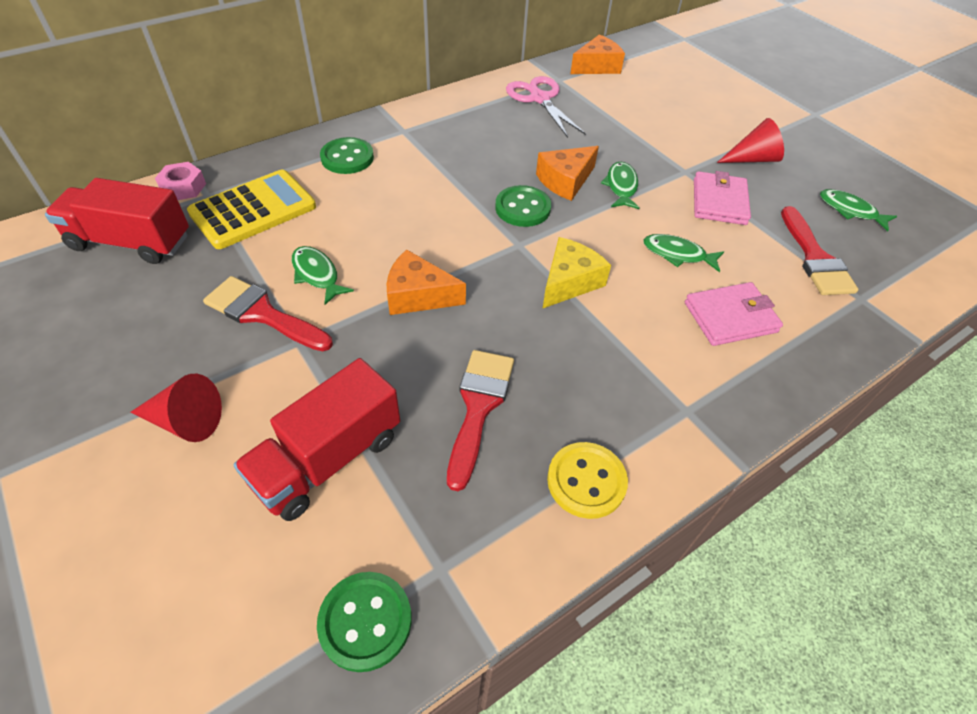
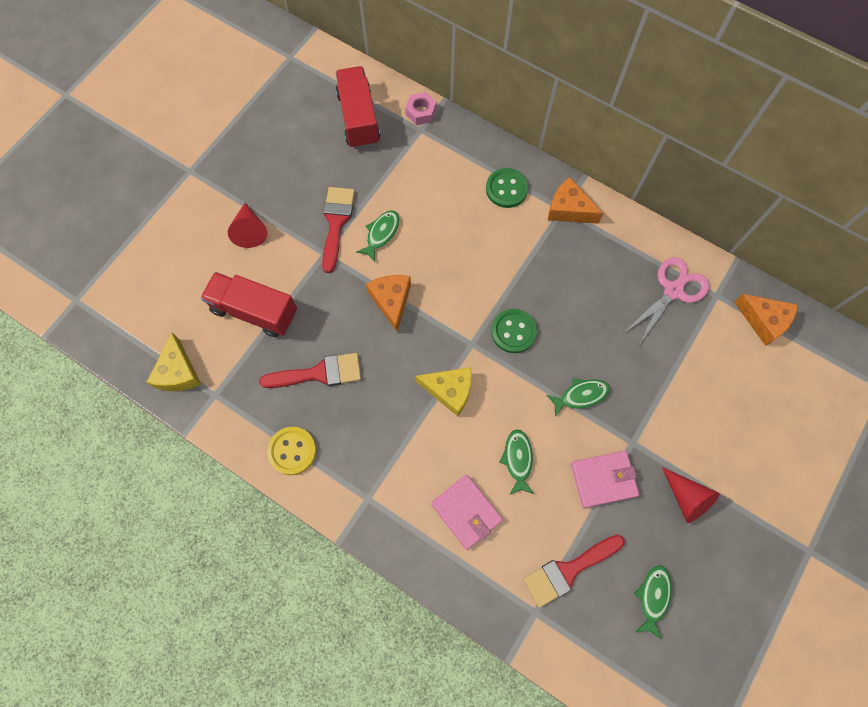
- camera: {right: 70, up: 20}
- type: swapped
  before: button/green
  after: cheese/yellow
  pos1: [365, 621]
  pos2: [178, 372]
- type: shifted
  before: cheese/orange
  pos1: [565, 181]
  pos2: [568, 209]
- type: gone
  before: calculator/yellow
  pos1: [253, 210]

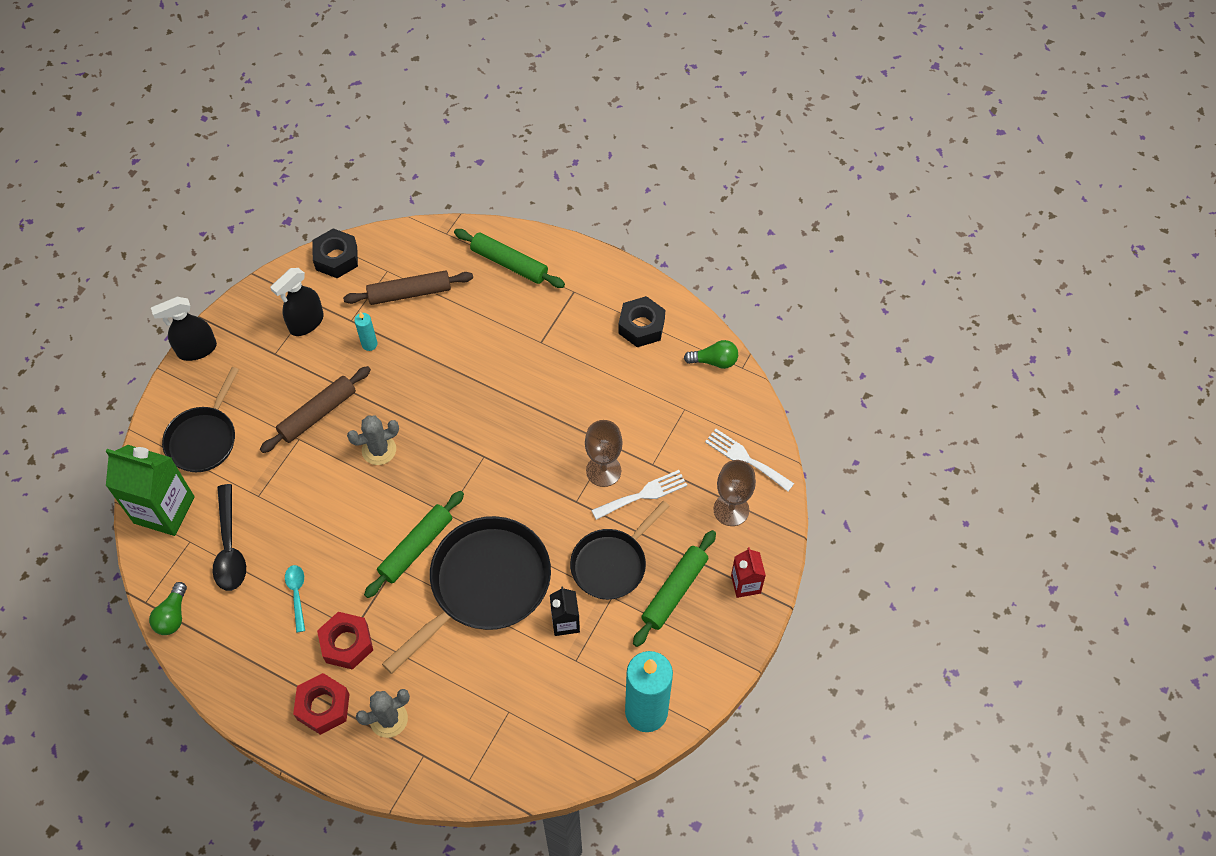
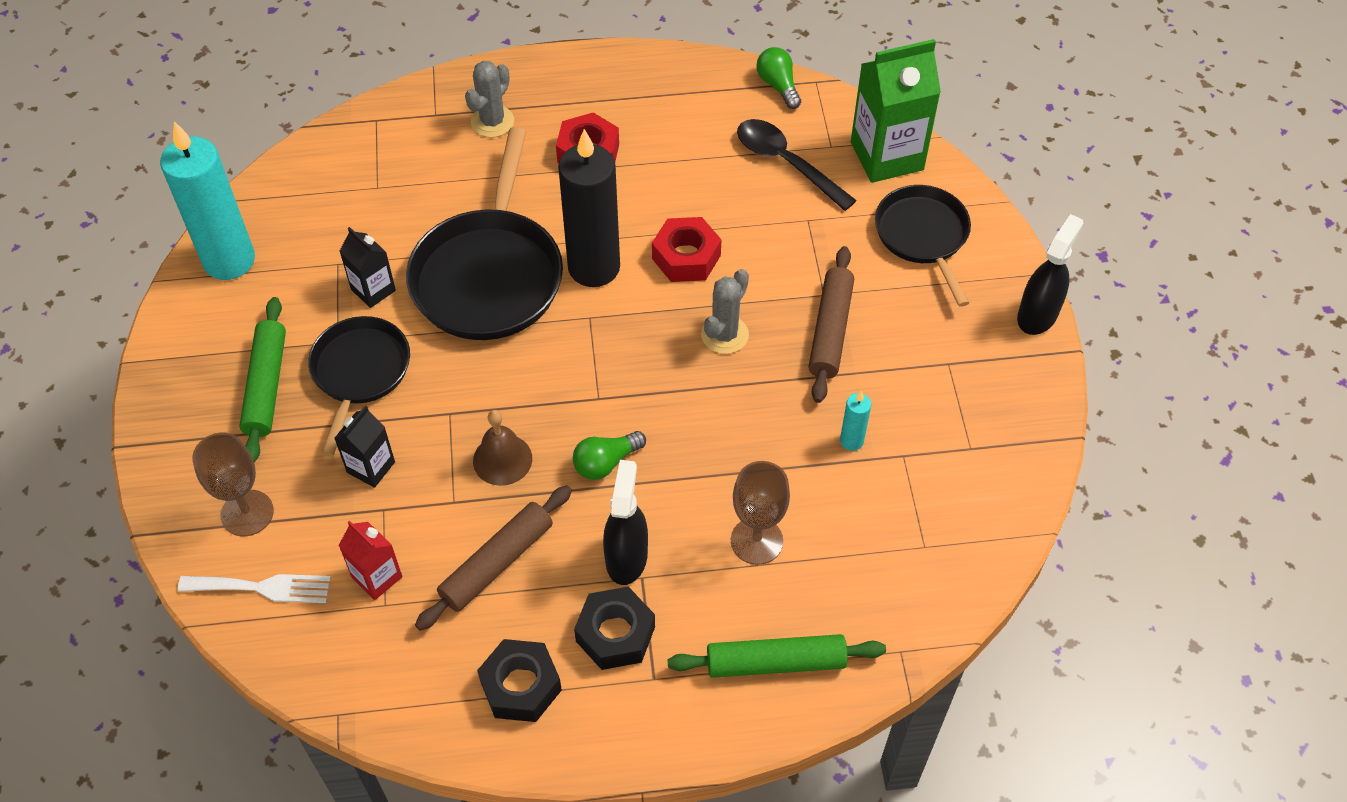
- camera: {right: 145, up: -5}
- type: swapped
  before: fork/white
  after: carton/black
  pos1: [643, 494]
  pos2: [371, 467]
- type: shifted
  before: carton/red
  pos1: [745, 584]
  pos2: [377, 577]
- type: shifted
  before: rolling pin/brown
  pos1: [409, 293]
  pos2: [497, 563]
- type: new
  after: bell/brown
  pos2: [502, 459]
- type: swapped
  before: rolling pin/green
  after: candle/black
  pos1: [416, 547]
  pos2: [594, 267]
- type: shifted
  before: light bulb/green
  pos1: [714, 361]
  pos2: [606, 462]
- type: shifted
  before: nut/black
  pos1: [336, 258]
  pos2: [615, 634]
- type: shifted
  before: spray bottle/black
  pos1: [306, 323]
  pos2: [626, 557]
- type: shifted
  before: nut/red
  pos1: [323, 706]
  pos2: [686, 257]
- type: shifted
  before: goblet/brown
  pos1: [603, 471]
  pos2: [756, 541]
- type: gone
  before: spoon/turquoise
  pos1: [297, 594]

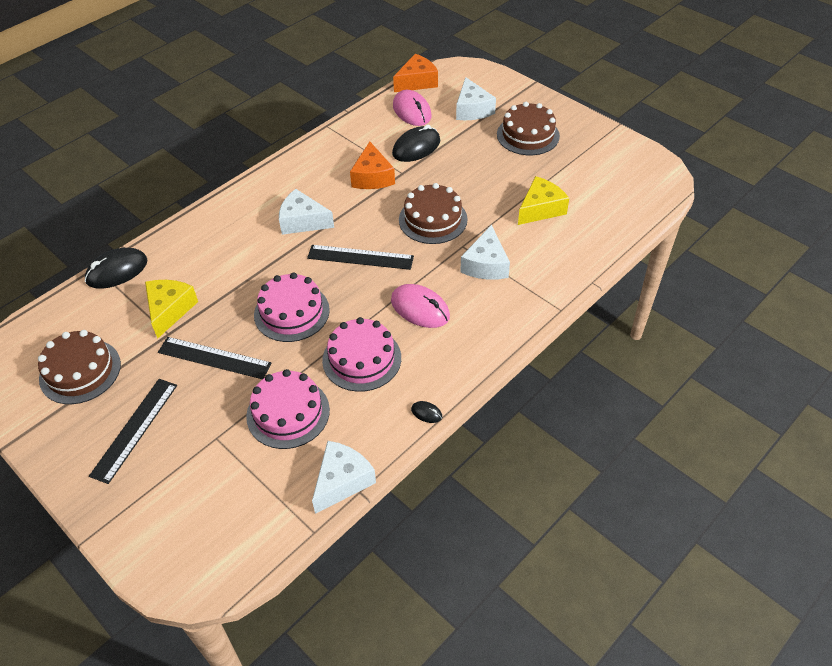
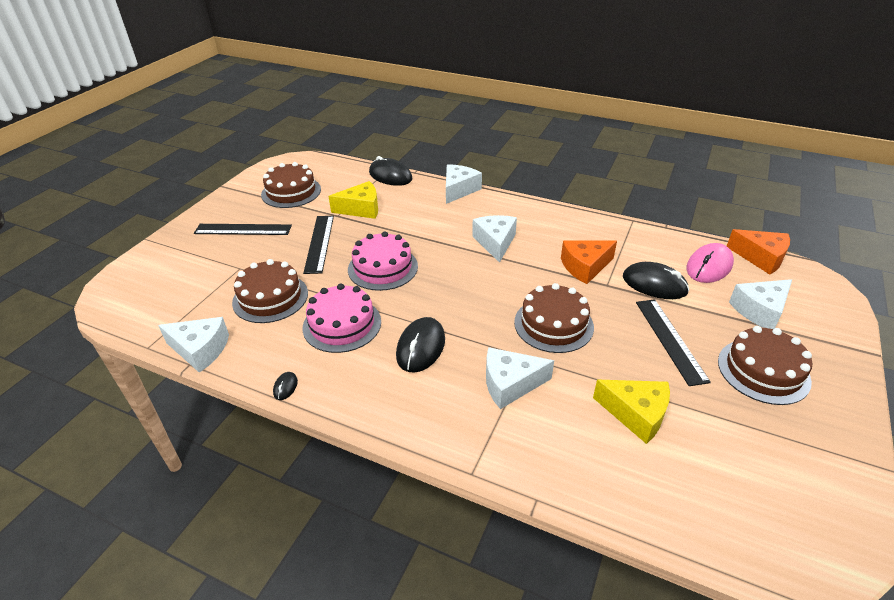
- camera: {right: 70, up: -10}
- type: repainted
  before: cake/pink
  after: cake/brown
  pos1: [288, 413]
  pos2: [270, 297]
- type: repainted
  before: mouse/pink
  after: mouse/black
  pos1: [420, 308]
  pos2: [421, 347]
- type: new
  after: cheese/white
  pos2: [459, 190]
- type: shifted
  before: ruler/black
  pos1: [360, 257]
  pos2: [670, 340]

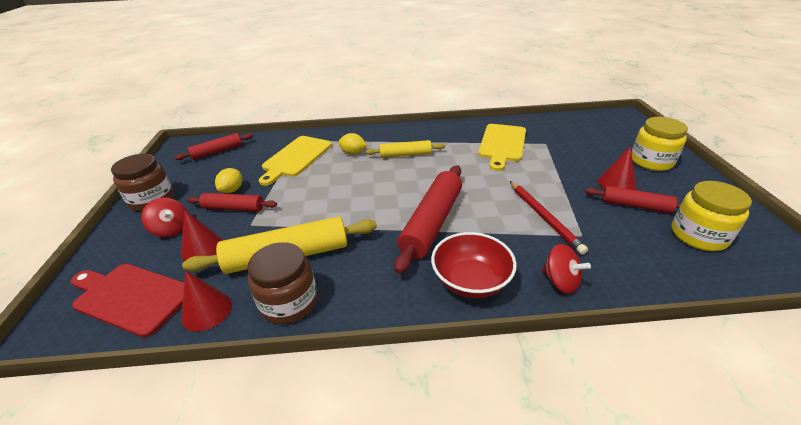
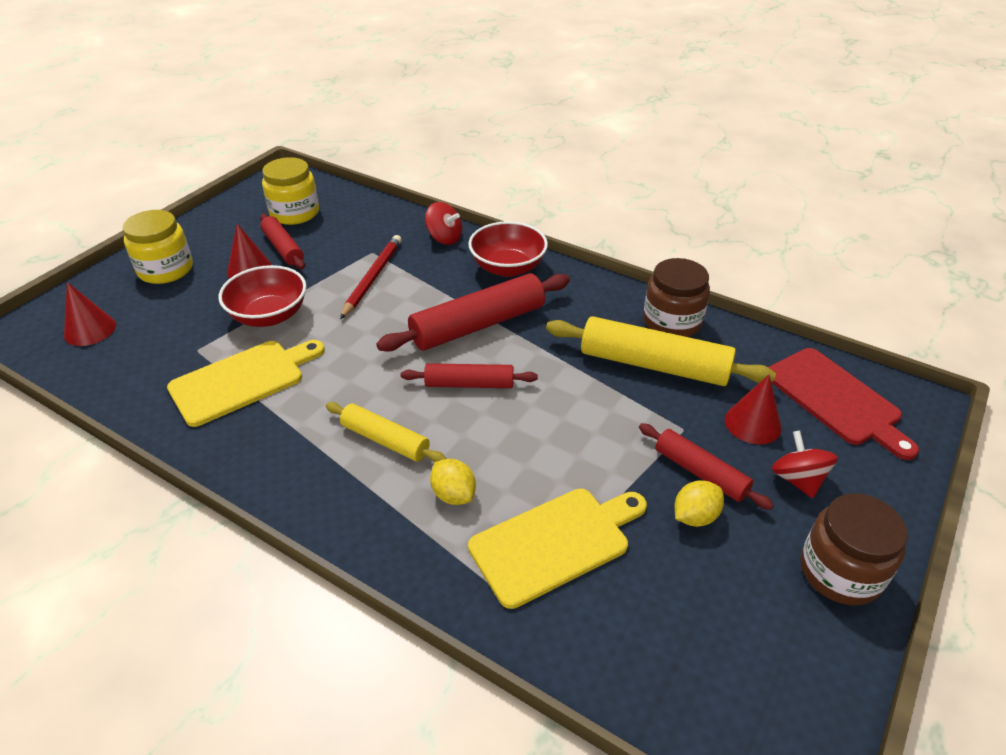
- camera: {right: -145, up: 5}
- type: shifted
  before: cone/red
  pos1: [207, 311]
  pos2: [90, 330]
- type: new
  after: bowl/red
  pos2: [269, 315]
- type: shifted
  before: rolling pin/red
  pos1: [217, 152]
  pos2: [469, 384]
- type: rotated
  before: spinning top/red
  pos1: [560, 281]
  pos2: [444, 238]
  turn: 135

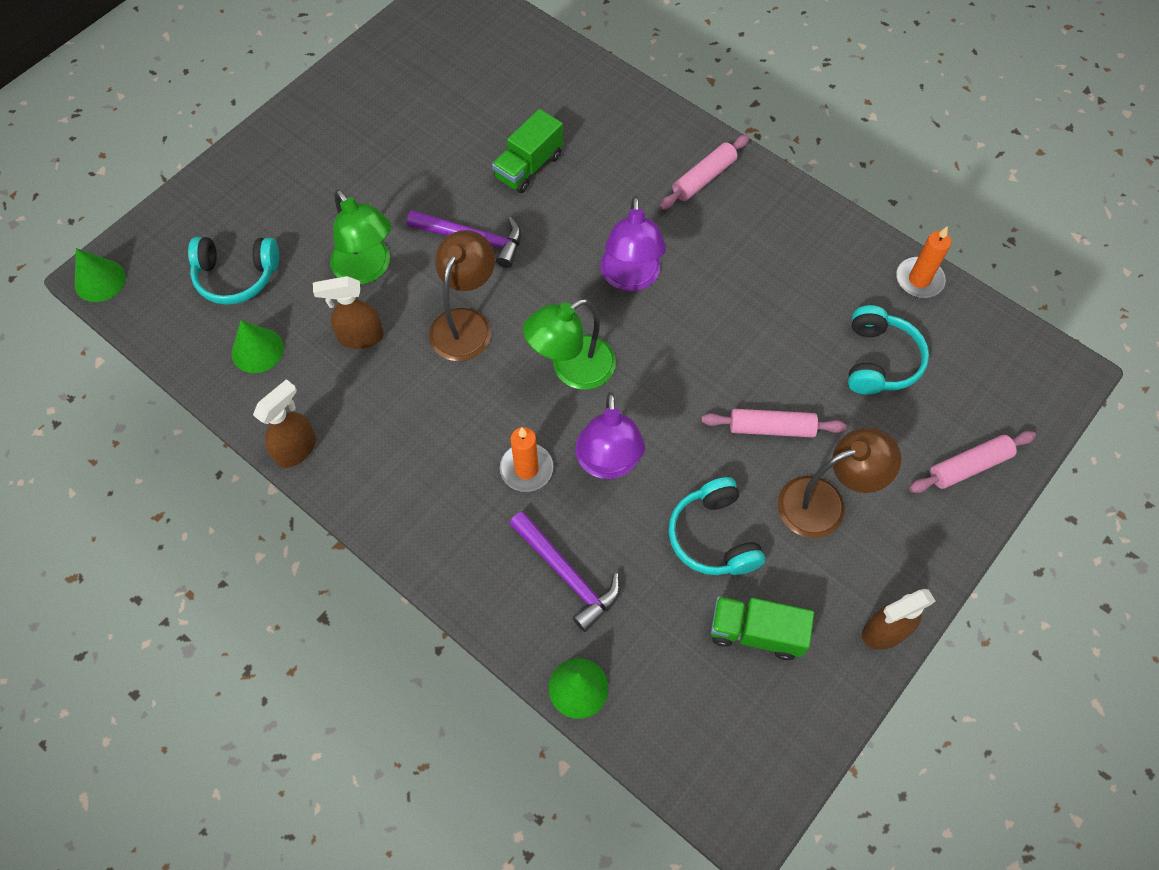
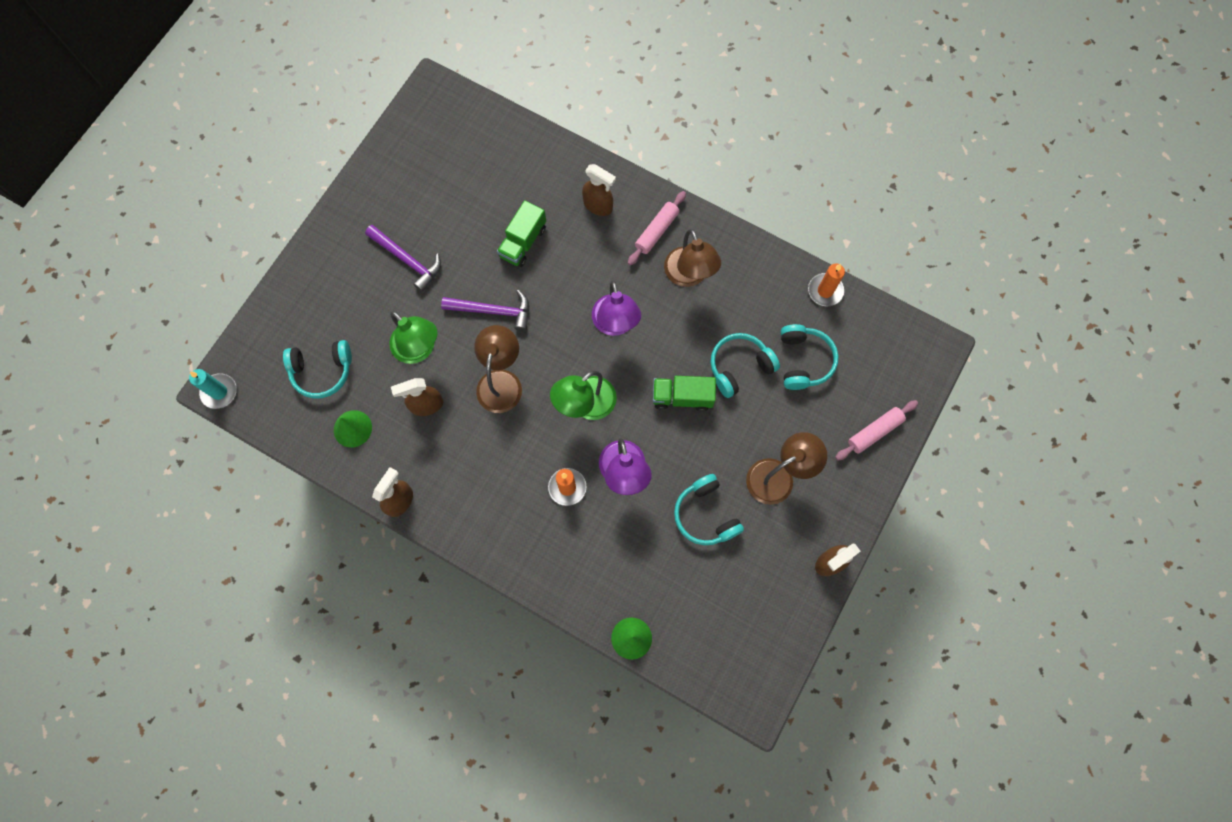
- camera: {right: -10, up: 10}
- type: swapped
  before: cone/green
  after: candle/turquoise
  pos1: [100, 280]
  pos2: [219, 392]
- type: shifted
  before: hammer/purple
  pos1: [567, 575]
  pos2: [407, 260]
- type: new
  after: spray bottle/brown
  pos2: [598, 206]
- type: shifted
  before: truck/green
  pos1: [756, 632]
  pos2: [682, 397]
- type: new
  after: lamp/brown
  pos2: [689, 276]
- type: new
  after: headphones/turquoise
  pos2: [739, 367]
- type: gone
  before: rolling pin/pink
  pos1: [771, 428]

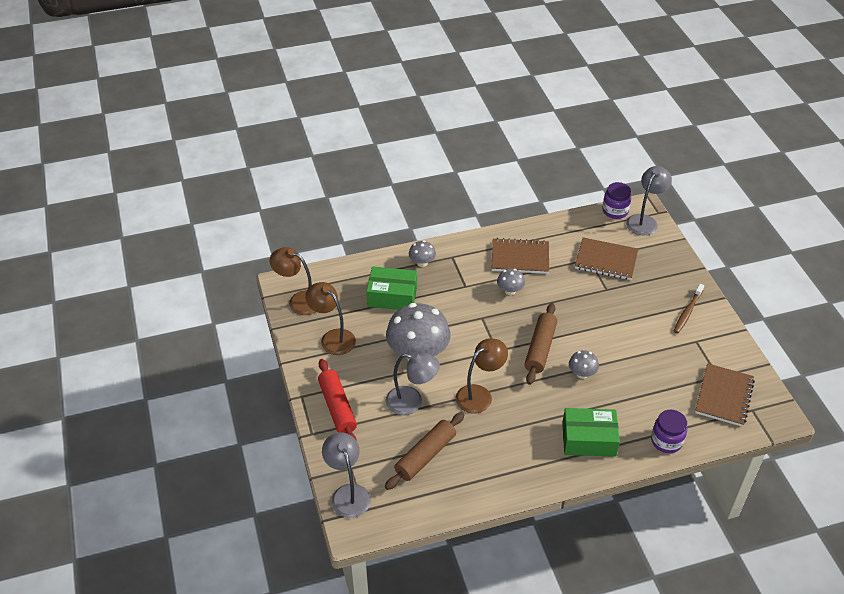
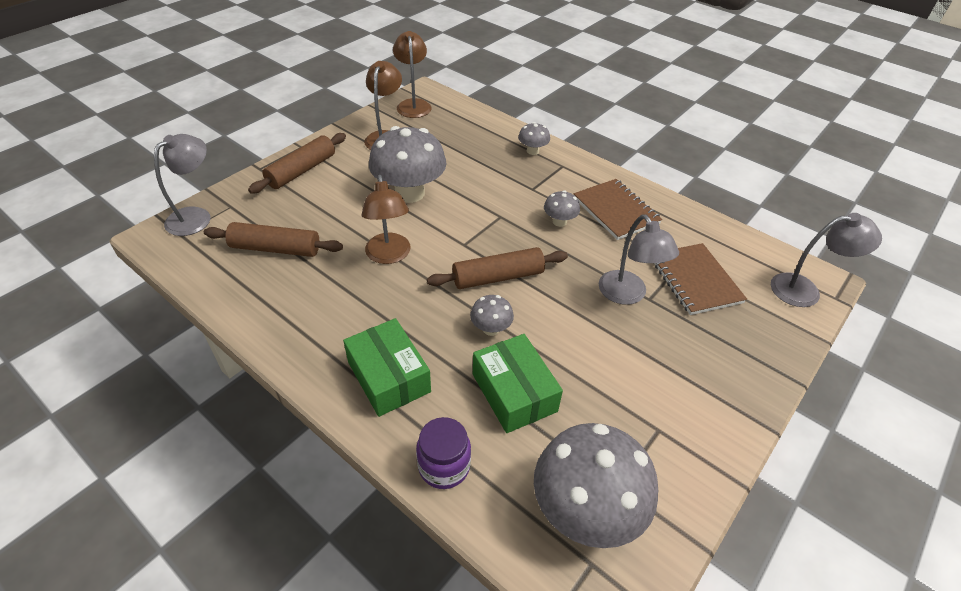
- camera: {right: 55, up: 0}
- type: repainted
  before: rolling pin/red
  after: rolling pin/brown
  pos1: [337, 407]
  pos2: [302, 171]
- type: rotated
  before: lamp/brown
  pos1: [479, 395]
  pos2: [389, 256]
  turn: 60
- type: shifted
  before: box/green
  pos1: [392, 296]
  pos2: [514, 392]
- type: swapped
  before: notebook/brown
  after: mushroom/grey
  pos1: [724, 396]
  pos2: [585, 510]
- type: shifted
  before: lamp/grey
  pos1: [412, 402]
  pos2: [627, 295]
- type: gone
  before: jar/purple
  pos1: [615, 211]
- type: gone
  before: toothbrush/brown
  pos1: [687, 312]

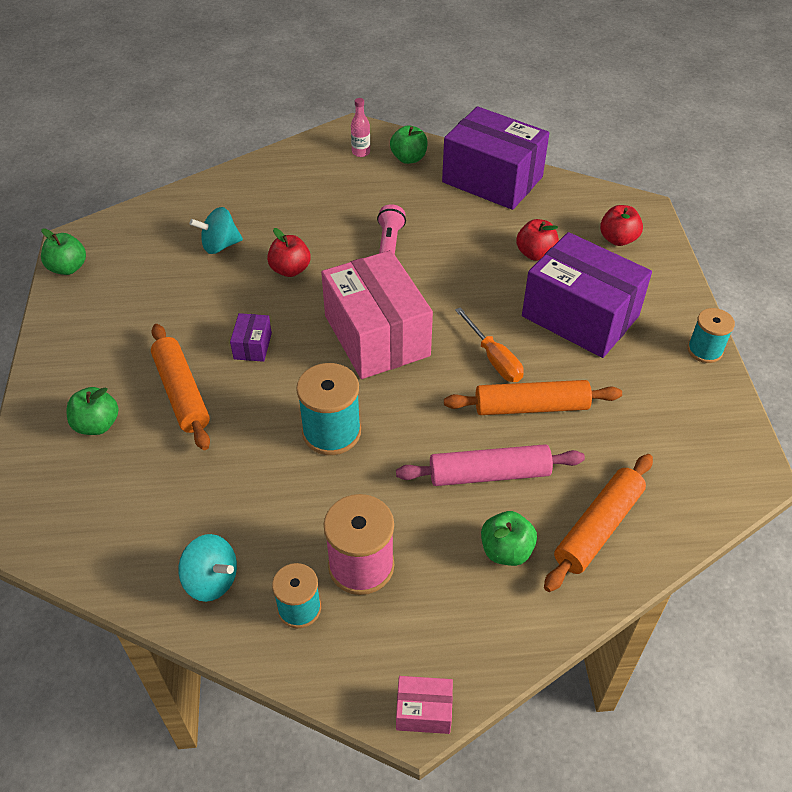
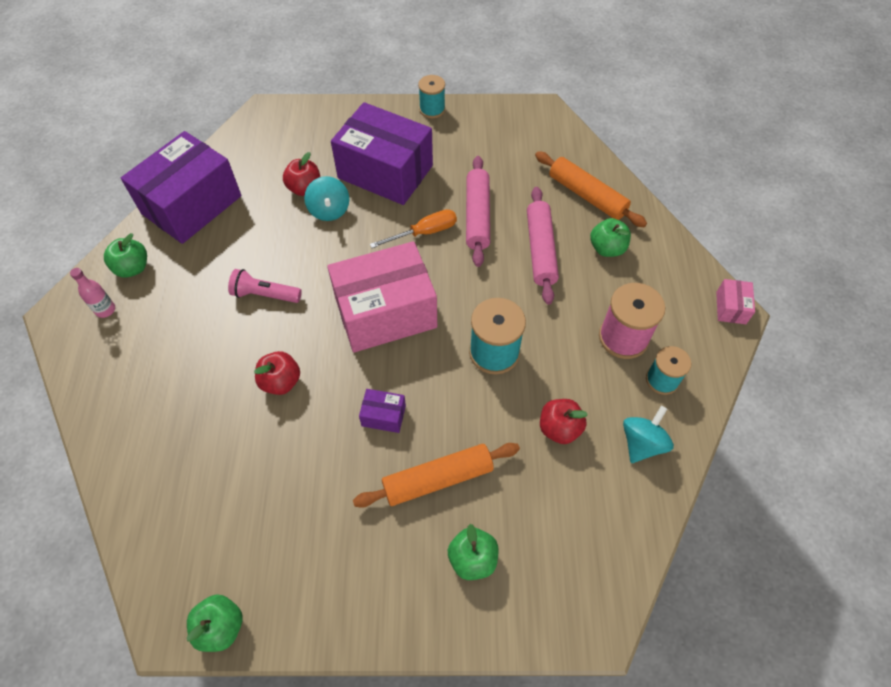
- camera: {right: -85, up: 10}
- type: shifted
  before: spinning top/turquoise
  pos1: [220, 246]
  pos2: [329, 210]
- type: rotated
  before: box/purple
  pos1: [580, 316]
  pos2: [385, 172]
  turn: 75
- type: repainted
  before: rolling pin/orange
  after: rolling pin/pink
  pos1: [531, 407]
  pos2: [477, 216]
- type: shifted
  before: apple/red
  pos1: [618, 239]
  pos2: [559, 428]

